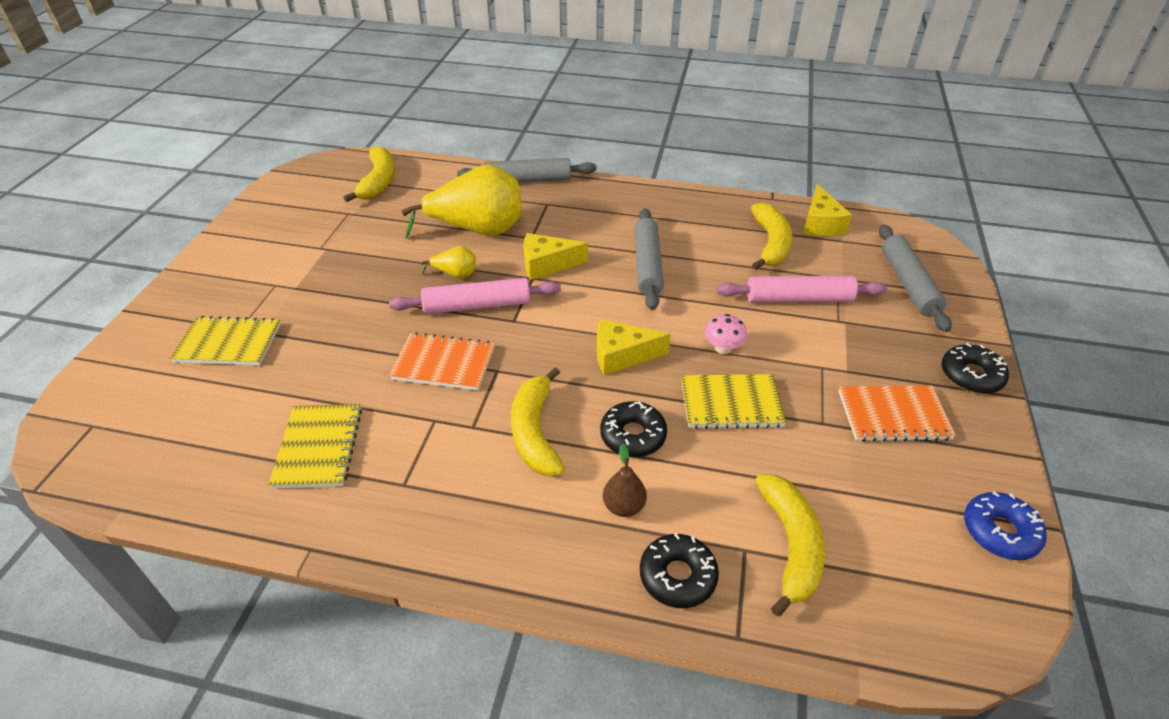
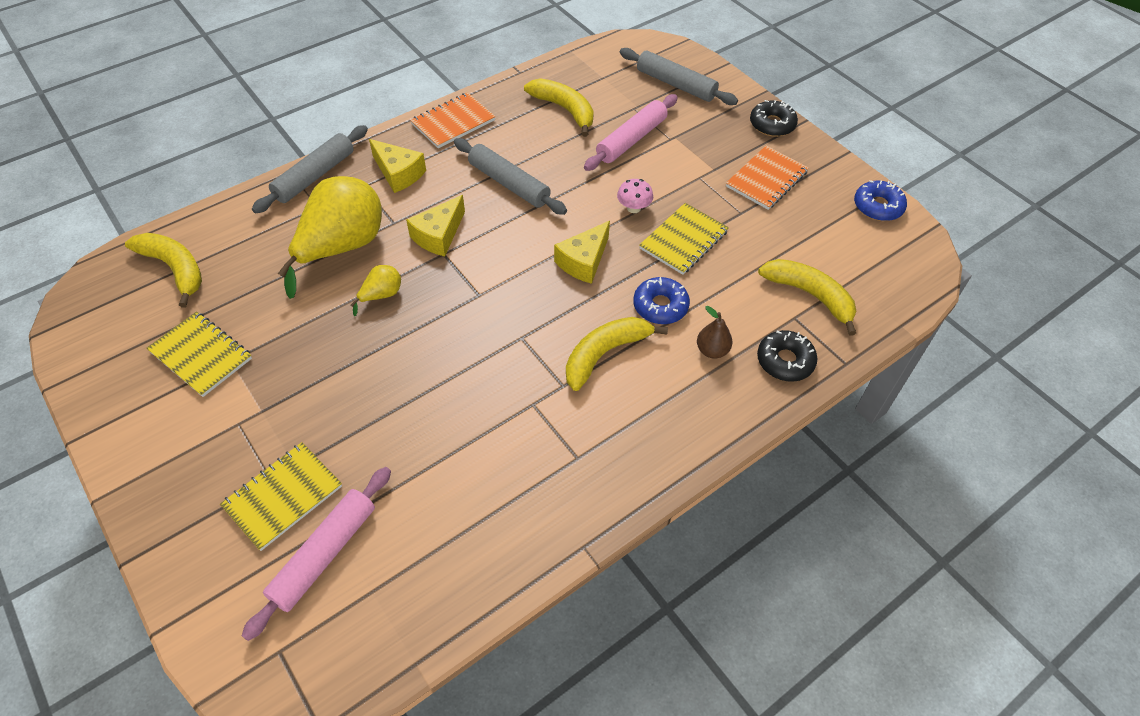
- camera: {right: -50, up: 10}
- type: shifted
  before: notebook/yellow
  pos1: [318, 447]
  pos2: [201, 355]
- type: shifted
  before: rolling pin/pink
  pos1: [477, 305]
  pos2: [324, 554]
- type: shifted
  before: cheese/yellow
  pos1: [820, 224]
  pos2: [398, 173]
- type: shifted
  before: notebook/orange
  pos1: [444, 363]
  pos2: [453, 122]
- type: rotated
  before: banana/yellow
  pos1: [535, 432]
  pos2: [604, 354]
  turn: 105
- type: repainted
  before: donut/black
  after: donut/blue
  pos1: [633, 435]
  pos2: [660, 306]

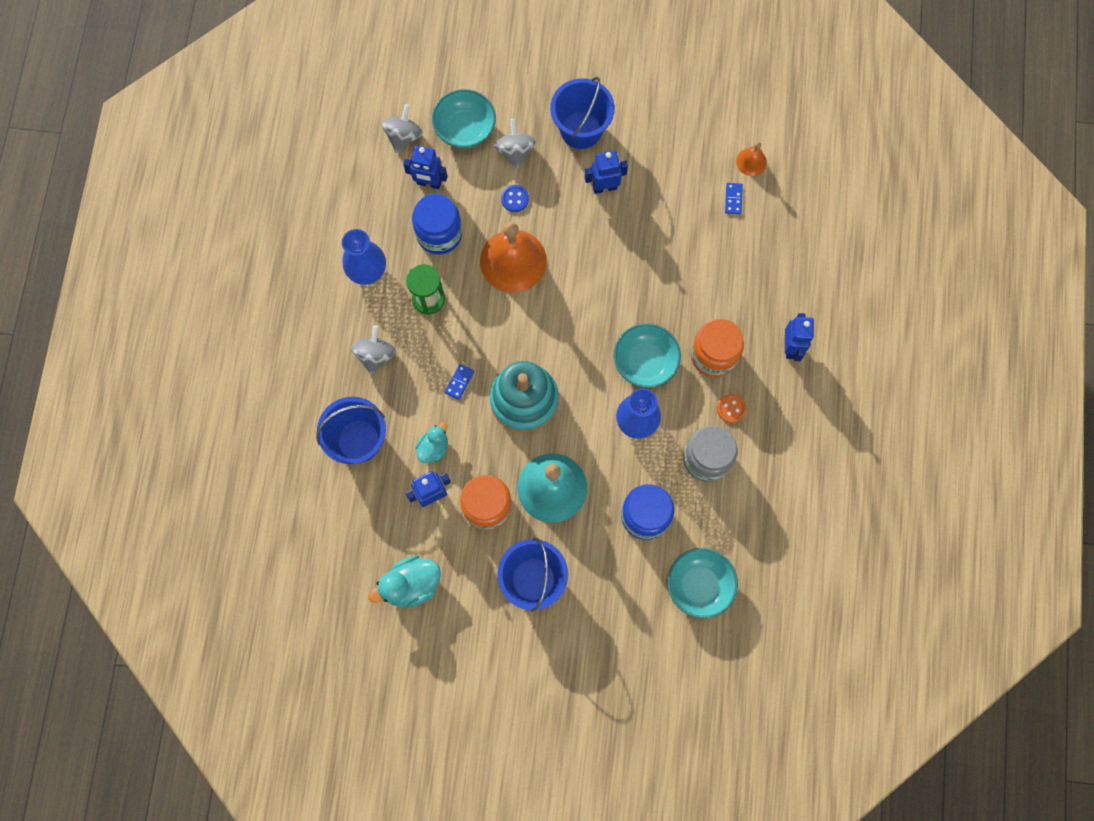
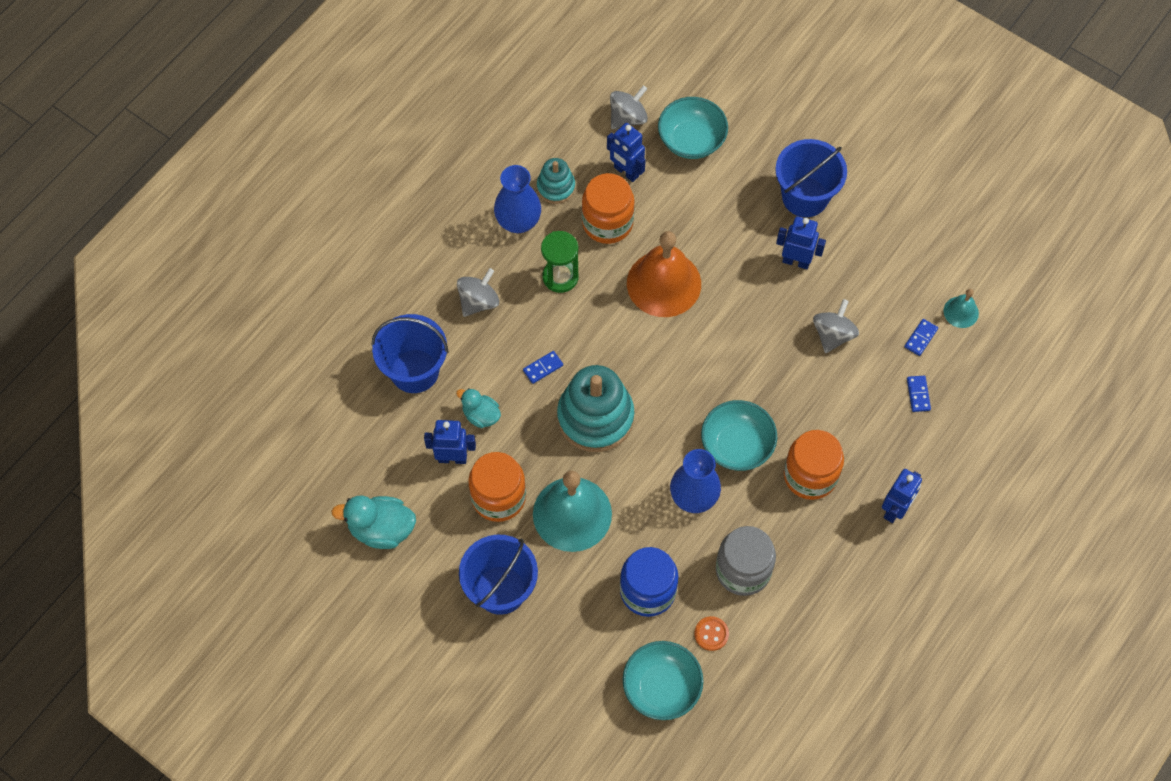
- camera: {right: 30, up: -10}
- type: rotated
  before: duck/turquoise
  pos1: [433, 448]
  pos2: [481, 415]
  turn: -120
- type: new
  after: stacking toy/turquoise
  pos2: [556, 187]
- type: repainted
  before: jar/blue
  after: jar/orange
  pos1: [439, 234]
  pos2: [607, 223]
- type: shifted
  before: button/orange
  pos1: [731, 408]
  pos2: [711, 634]
- type: shifted
  before: spinning top/grey
  pos1: [515, 151]
  pos2: [833, 335]
- type: new
  after: domino/blue
  pos2: [918, 394]
- type: repainted
  before: bell/orange
  after: bell/turquoise
  pos1: [751, 161]
  pos2: [961, 312]
- type: gone
  before: button/blue
  pos1: [515, 199]

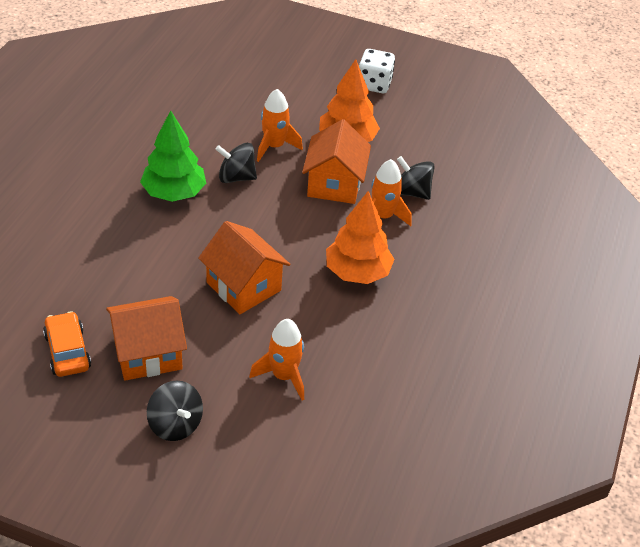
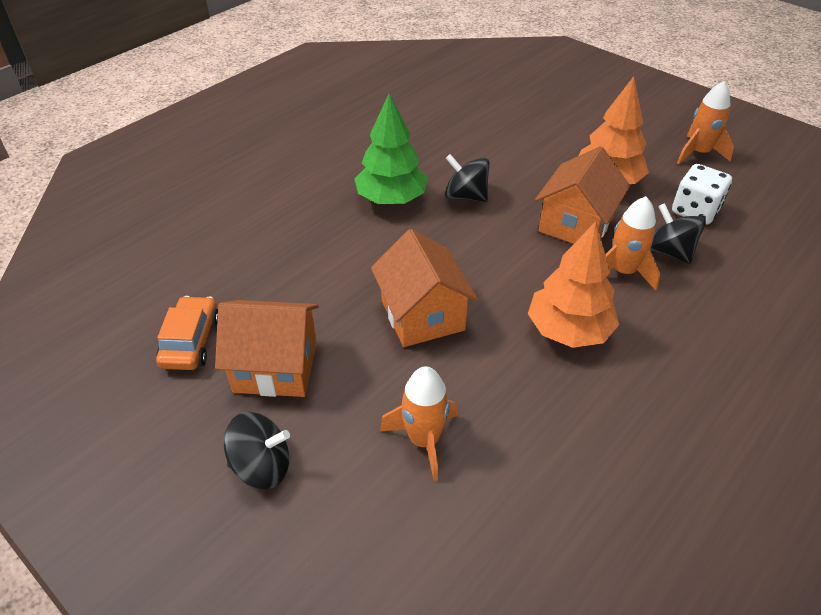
- camera: {right: 25, up: 0}
- type: rotated
  before: spinning top/black
  pos1: [175, 424]
  pos2: [262, 466]
  turn: -75
- type: shifted
  before: dice/white
  pos1: [374, 84]
  pos2: [695, 211]
- type: shifted
  before: rocket/orange
  pos1: [274, 146]
  pos2: [698, 153]

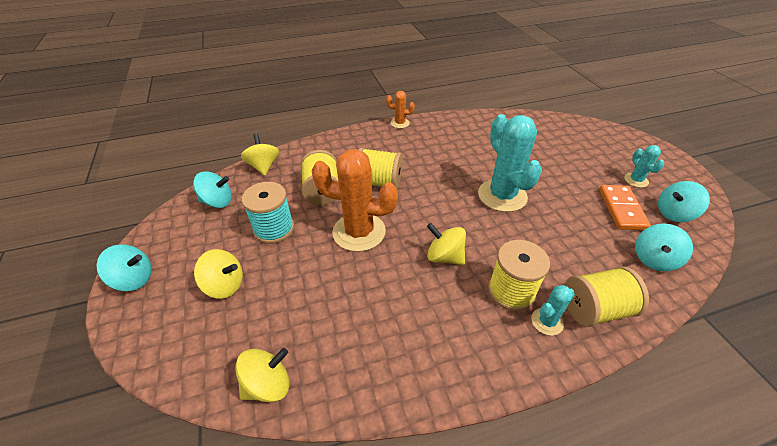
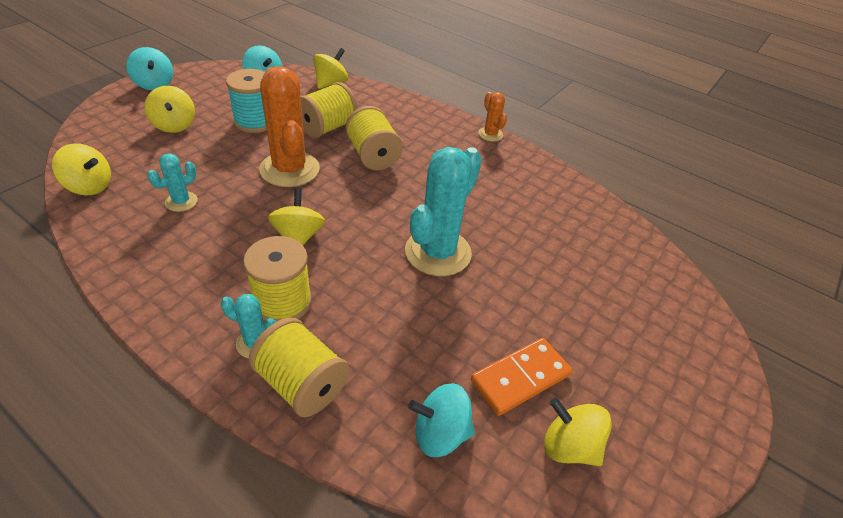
- camera: {right: 50, up: 0}
- type: shifted
  before: cactus/turquoise
  pos1: [636, 180]
  pos2: [181, 202]
- type: repainted
  before: spinning top/turquoise
  after: spinning top/yellow
  pos1: [674, 213]
  pos2: [569, 446]

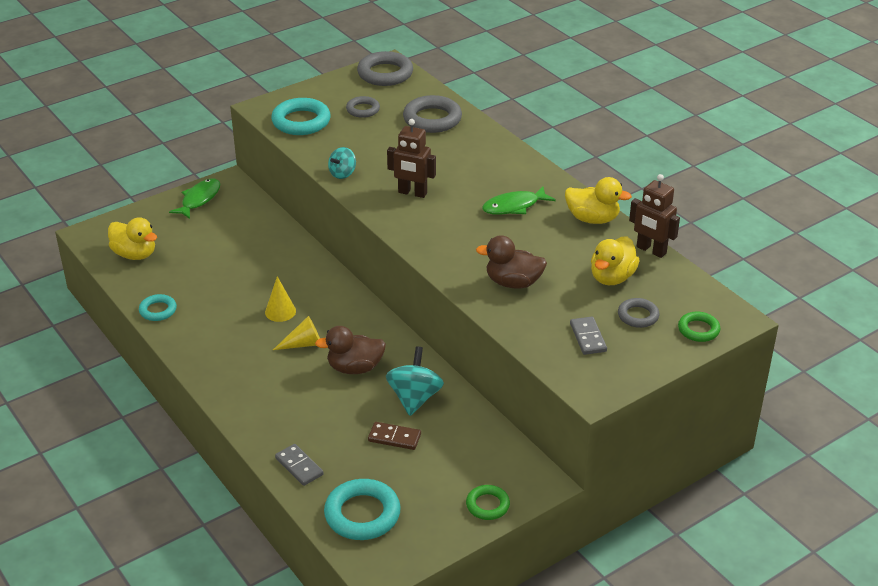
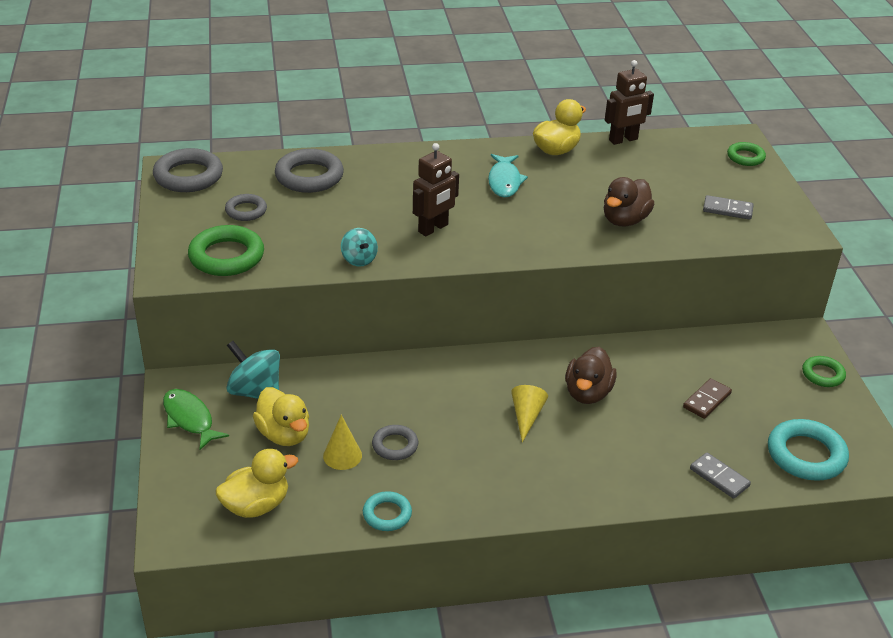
- camera: {right: -65, up: 0}
- type: repainted
  before: ring/turquoise
  after: ring/green
  pos1: [301, 121]
  pos2: [226, 256]
- type: shifted
  before: spinning top/turquoise
  pos1: [414, 398]
  pos2: [255, 392]
- type: shifted
  before: duck/yellow
  pos1: [612, 277]
  pos2: [284, 434]
- type: shifted
  before: cone/yellow
  pos1: [280, 311]
  pos2: [342, 455]
- type: shifted
  before: ring/grey
  pos1: [638, 316]
  pos2: [395, 445]
- type: repainted
  before: fish/green
  after: fish/turquoise
  pos1: [514, 206]
  pos2: [504, 181]
- type: rotated
  before: domino/grey
  pos1: [299, 466]
  pos2: [719, 477]
  turn: 60

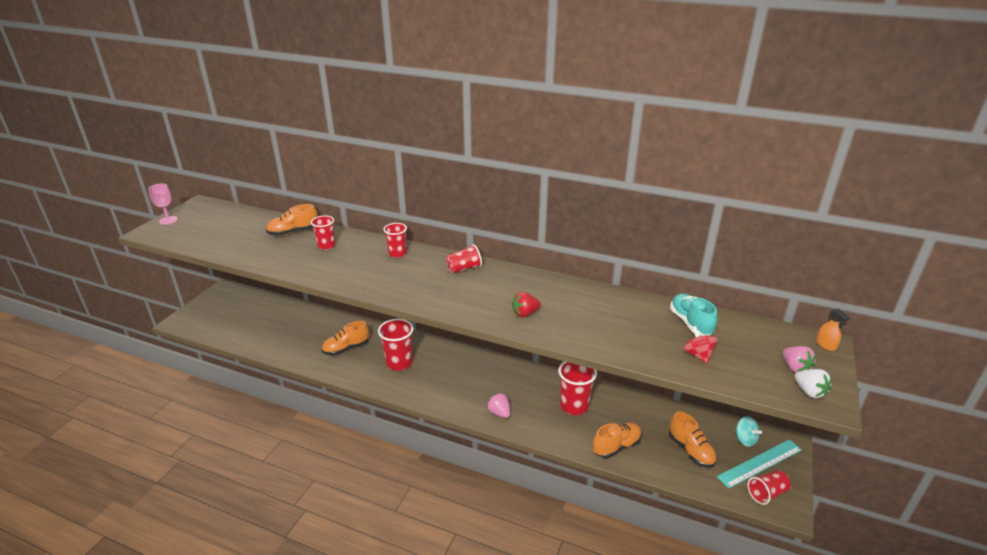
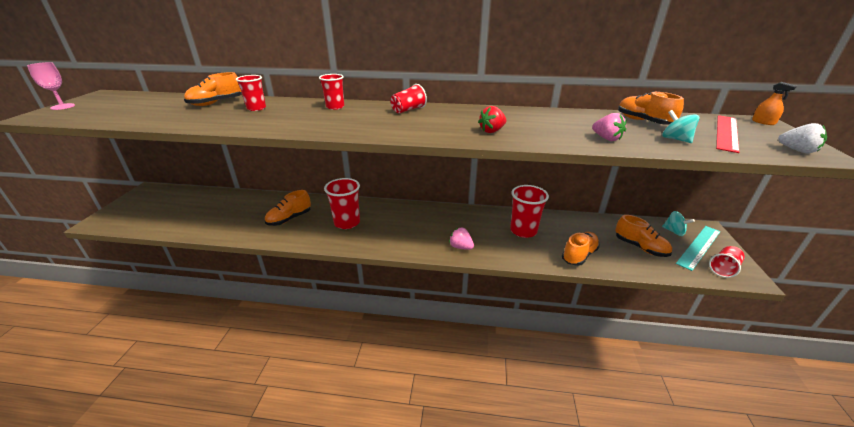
- camera: {right: -15, up: 0}
- type: shifted
  before: strawberry/pink
  pos1: [795, 368]
  pos2: [606, 138]
- type: repainted
  before: shoe/turquoise
  after: shoe/orange
  pos1: [690, 323]
  pos2: [643, 121]
- type: repainted
  before: spinning top/red
  after: spinning top/turquoise
  pos1: [697, 355]
  pos2: [675, 139]
- type: new
  after: ruler/red
  pos2: [726, 132]

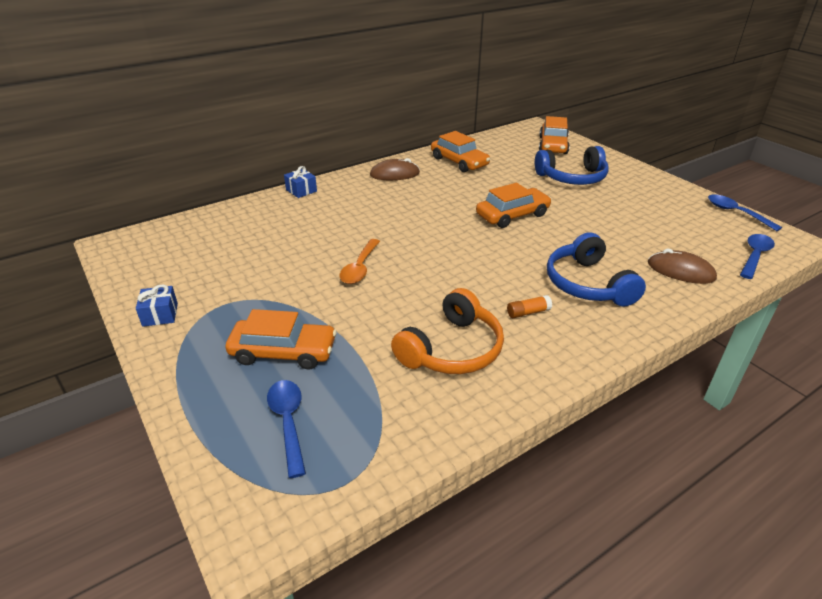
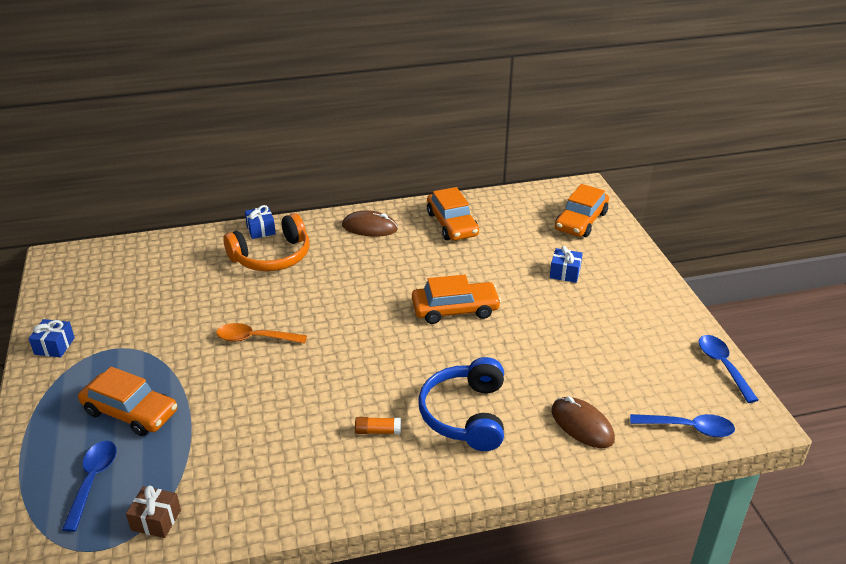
- camera: {right: 20, up: 0}
- type: new
  after: gift/brown
  pos2: [156, 520]
- type: rotated
  before: spoon/orange
  pos1: [360, 268]
  pos2: [255, 338]
  turn: 60
- type: shifted
  before: headphones/orange
  pos1: [452, 349]
  pos2: [272, 256]
- type: swapped
  before: headphones/blue
  after: gift/blue
  pos1: [572, 177]
  pos2: [565, 273]
- type: rotated
  before: spoon/blue
  pos1: [754, 256]
  pos2: [688, 428]
  turn: 45

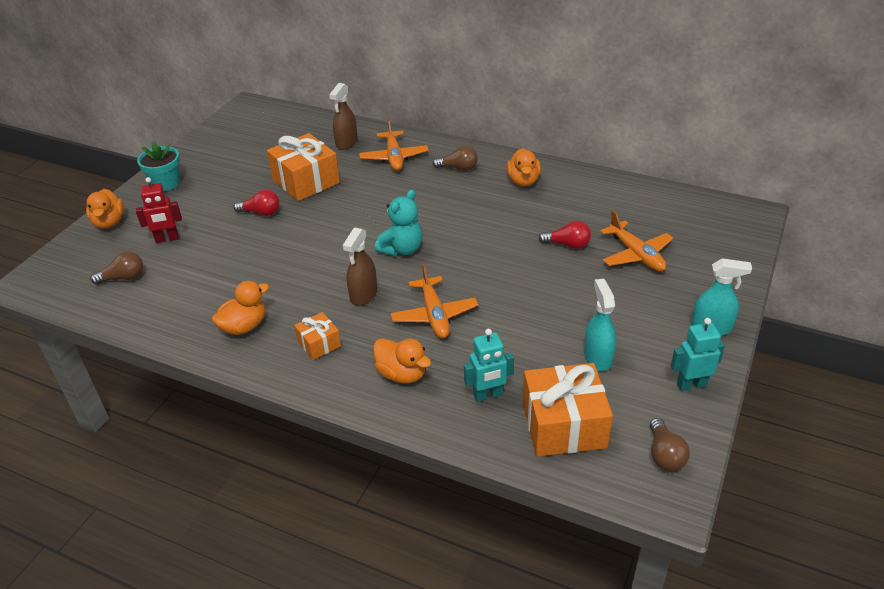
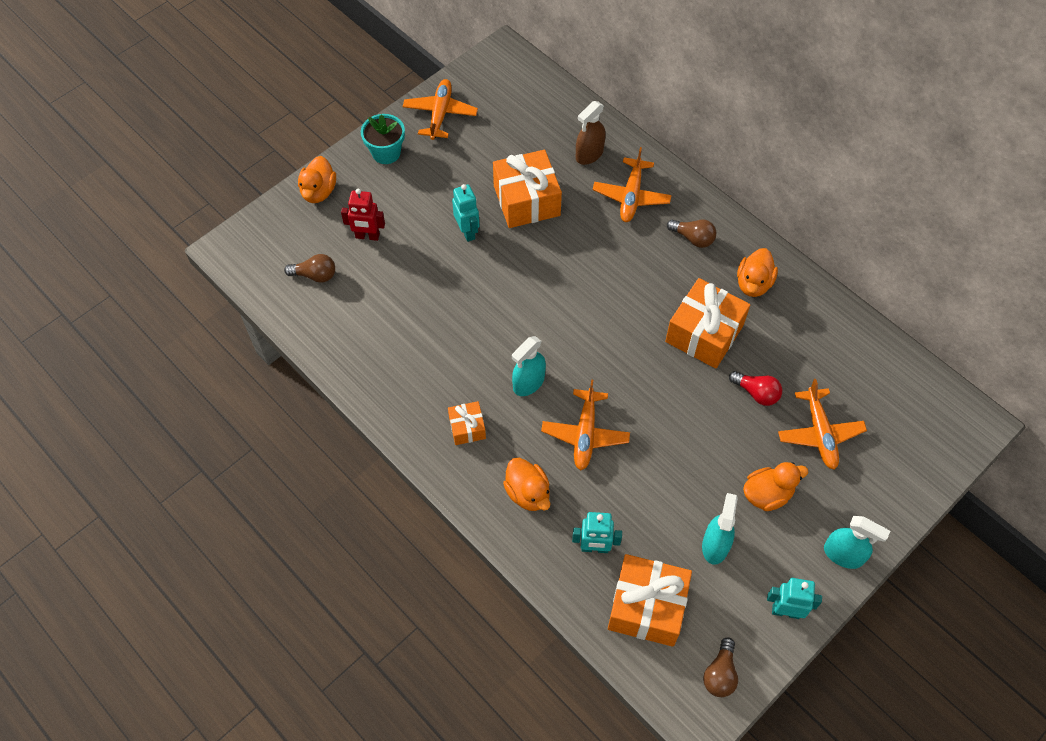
- camera: {right: 20, up: 20}
- type: new
  after: plane/orange
  pos2: [440, 114]
- type: swapped
  before: light bulb/red
  after: robot/turquoise
  pos1: [261, 212]
  pos2: [467, 231]
- type: repainted
  before: spray bottle/brown
  after: spray bottle/turquoise
  pos1: [363, 295]
  pos2: [528, 382]
- type: new
  after: gift/orange
  pos2: [704, 334]
- type: shifted
  before: duck/orange
  pos1: [244, 326]
  pos2: [767, 494]
- type: gone
  before: teddy bear/turquoise
  pos1: [402, 249]

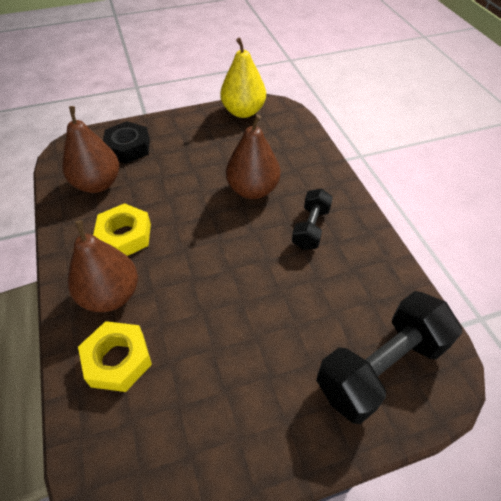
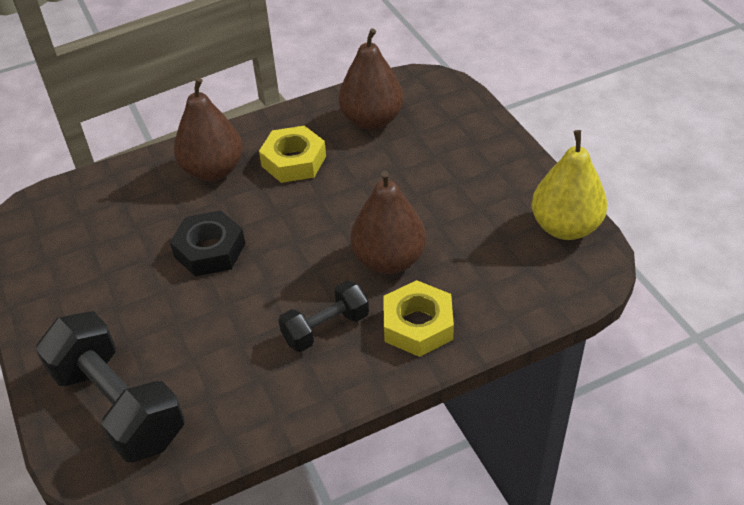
- camera: {right: 85, up: -5}
- type: shifted
  before: nut/black
  pos1: [128, 147]
  pos2: [210, 250]
- type: rotated
  before: dumbbell/black
  pos1: [311, 228]
  pos2: [325, 328]
  turn: -45
- type: shifted
  before: nut/yellow
  pos1: [117, 360]
  pos2: [418, 325]

